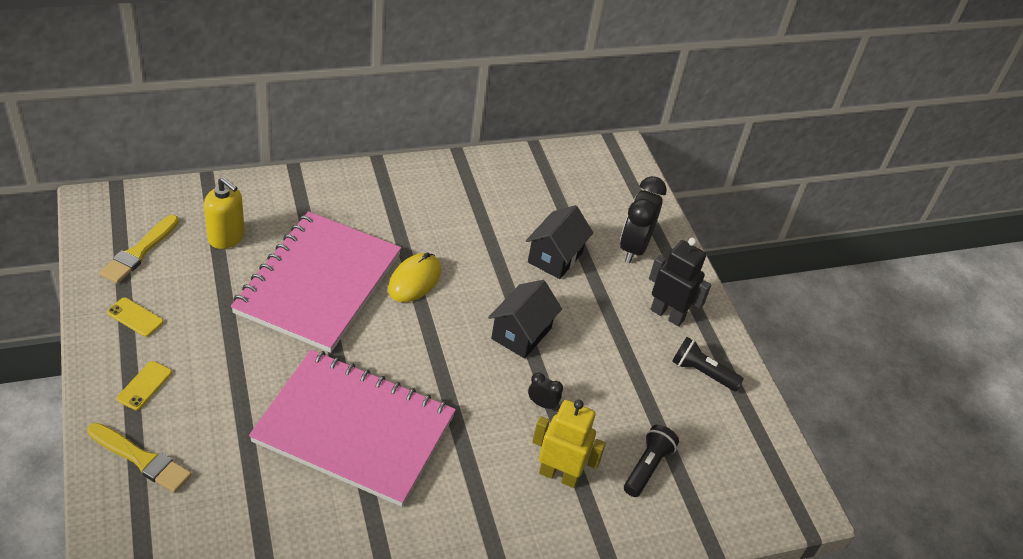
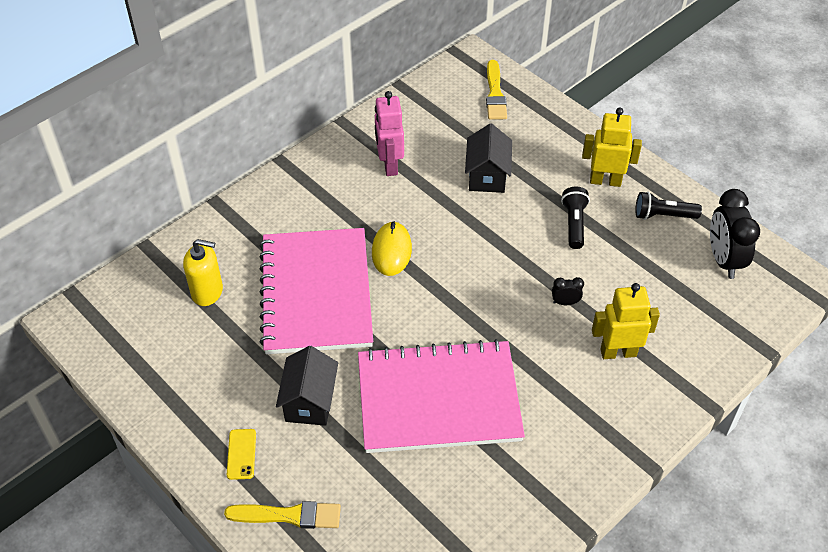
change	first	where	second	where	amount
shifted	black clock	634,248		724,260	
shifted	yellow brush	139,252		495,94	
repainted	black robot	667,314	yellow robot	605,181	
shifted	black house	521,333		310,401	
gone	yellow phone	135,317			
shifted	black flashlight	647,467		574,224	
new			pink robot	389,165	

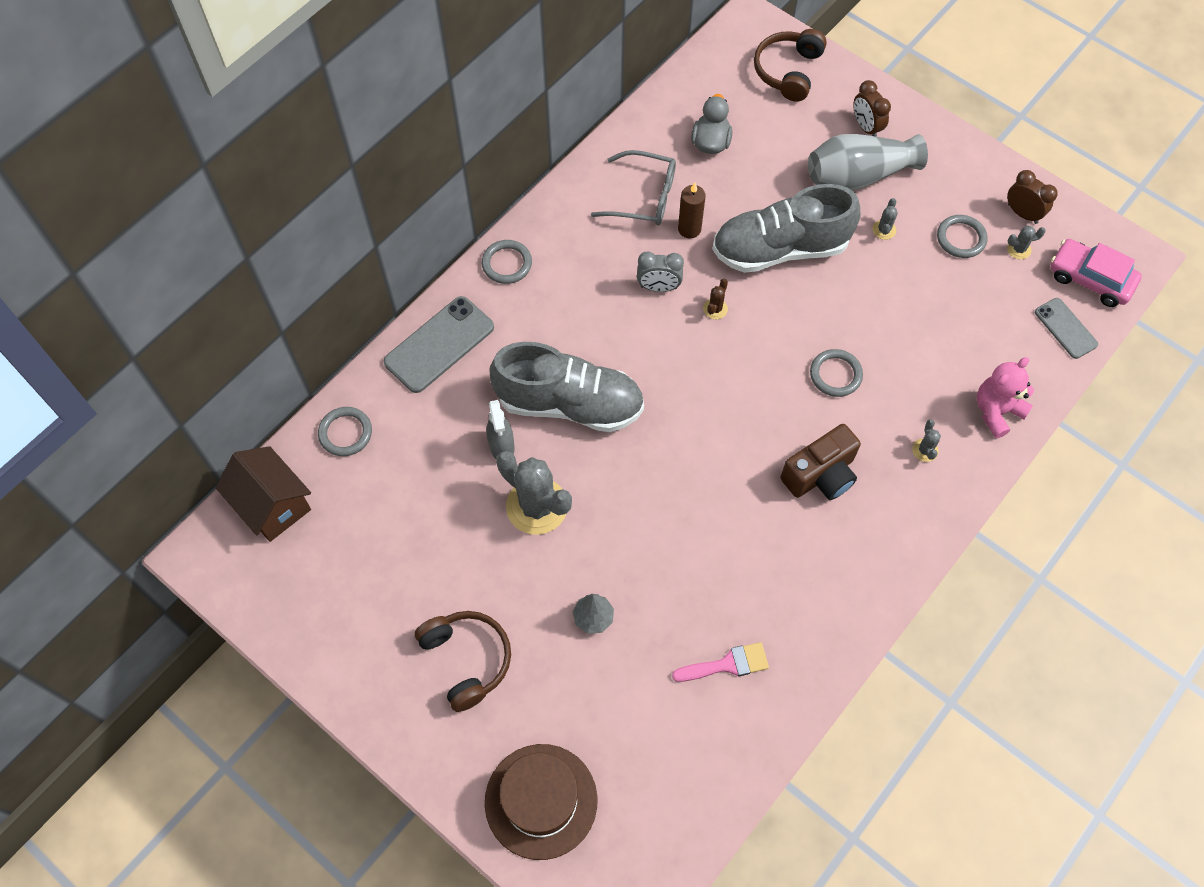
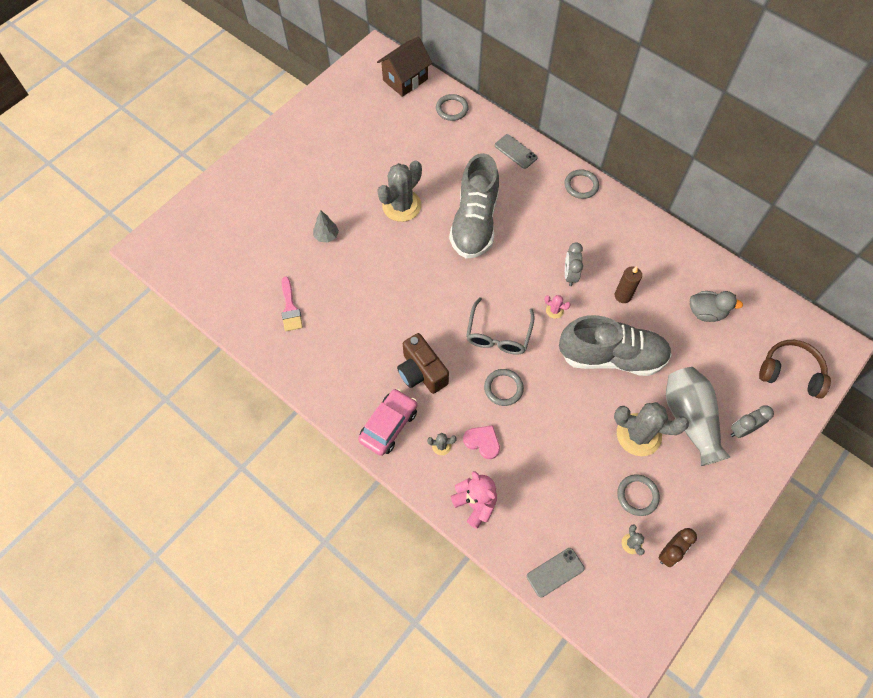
change	first	where	second	where	amount
repainted	brown clock	866,127	grey clock	742,429	
shifted	grey glasses	643,197		498,334	
rotated	grey shoe	780,249		611,356	105 degrees clockwise
scaled	grey cactus	884,230		638,434	x2.33
shifted	pink car	1090,279		389,425	
repainted	brown cactus	715,309	pink cactus	554,310	
scaled	grey phone	439,344		515,151	x0.60
gone	grey spray bottle	502,446			
gone	brown headphones	467,660			
gone	brown hat	541,801			
new			pink heart	482,442	

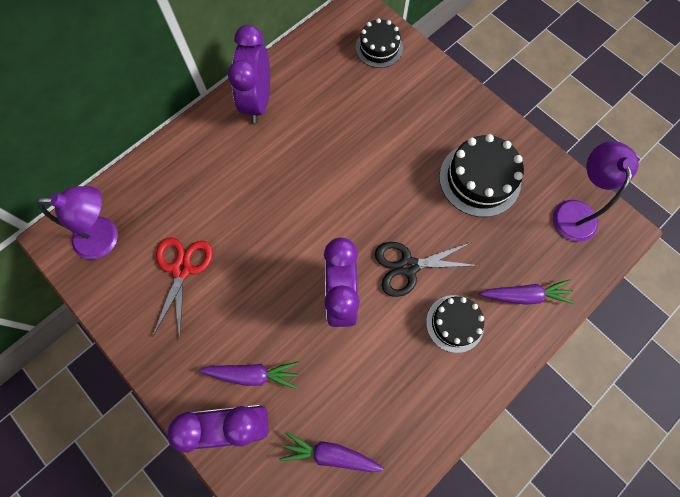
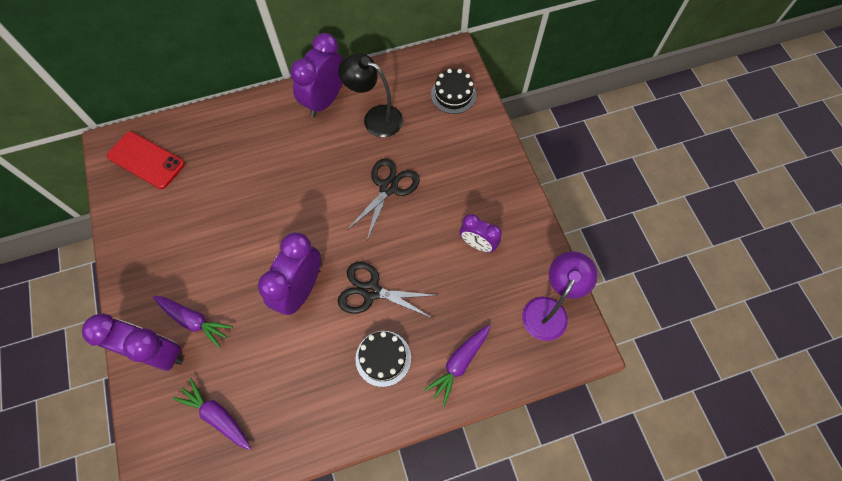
change	first	where	second	where	amount
swapped	black cake	479,179	purple clock	477,244	
swapped	purple lamp	106,237	red phone	146,160	
gone	red scissors	182,269			
rotated	purple carrot	524,295		459,363	105 degrees clockwise
new			black lamp	375,118	
new			black scissors	389,187	

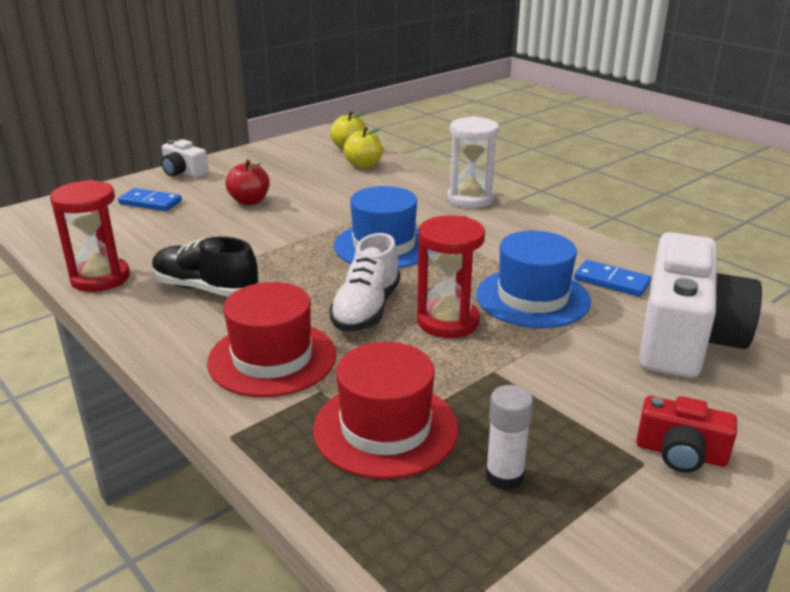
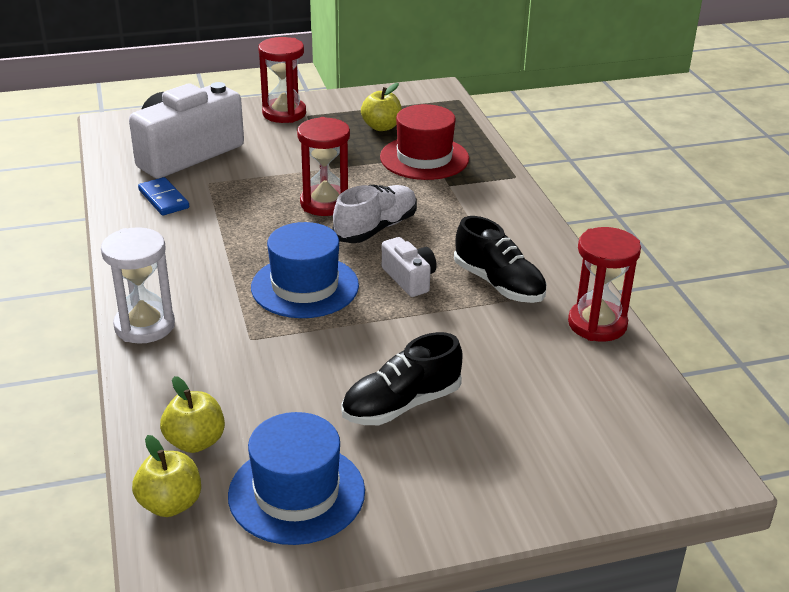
change	first	where	second	where	amount
shifted	white camera	183,172		409,279	
swapped	red apple	249,201	black shoe	401,405	
gone	blue domino	150,203			
shifted	blue hat	532,298		296,493	
gone	red hat	272,358			
swapped	white glue stick	504,476	yellow apple	381,127	
swapped	red camera	680,453	red hourglass	284,113	

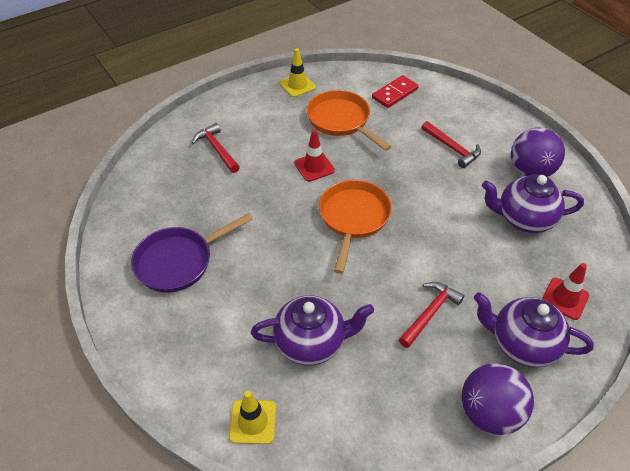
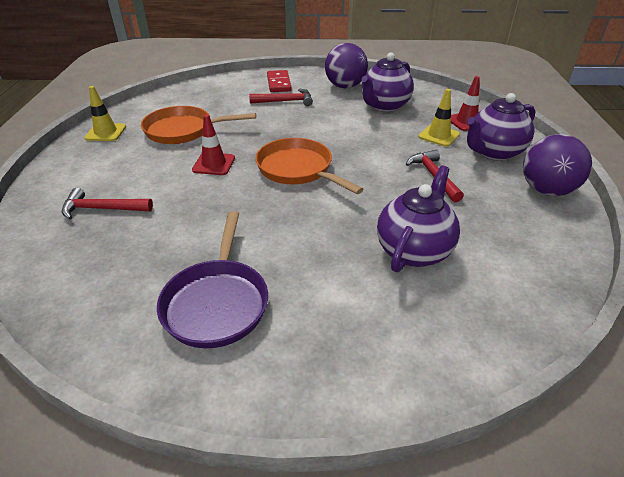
change	first	where	second	where	amount
shifted	red domino	395,93		279,83	
shifted	yellow traffic cone	253,422		439,136	

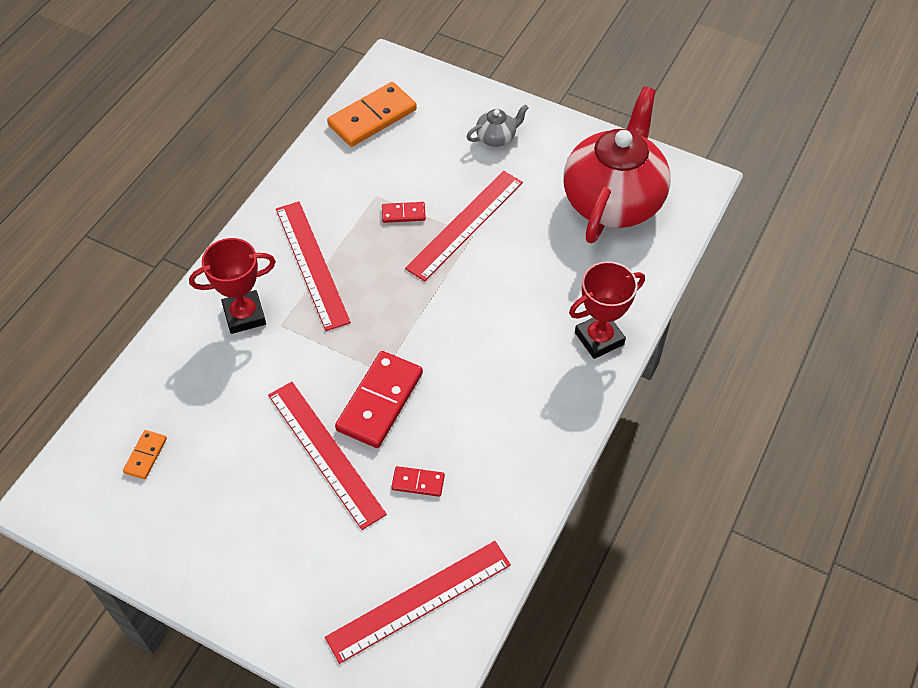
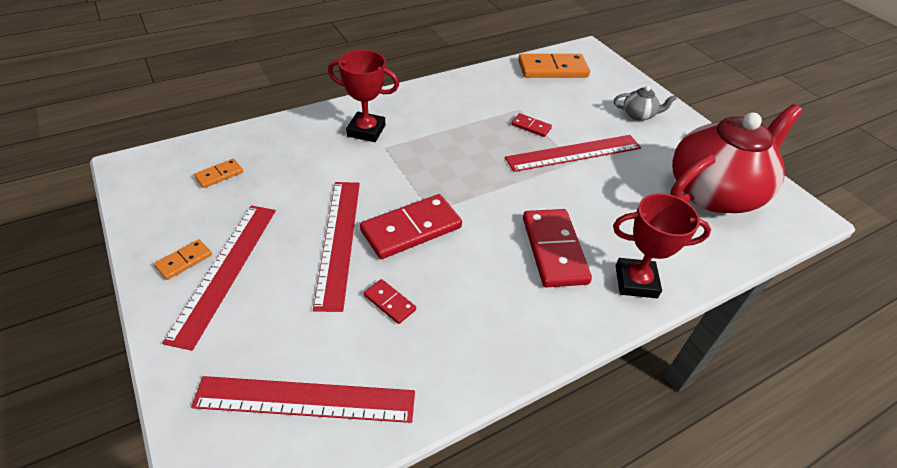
change	first	where	second	where	amount
shifted	red ruler	312,264		225,270	
new			red domino	554,250	
new			orange domino	184,261	

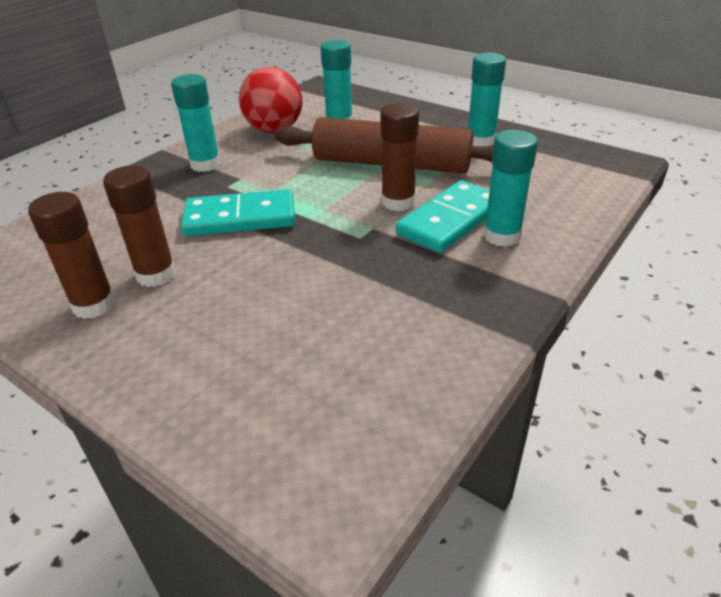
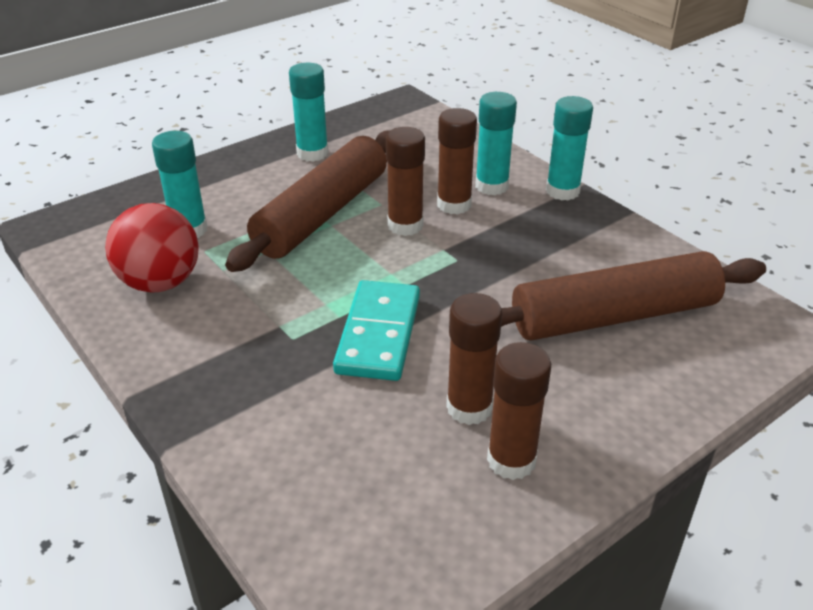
change	first	where	second	where	amount
shifted	turquoise glue stick	205,164		562,191	
swapped	turquoise domino	450,220	brown glue stick	454,205	
new			brown rolling pin	613,316	

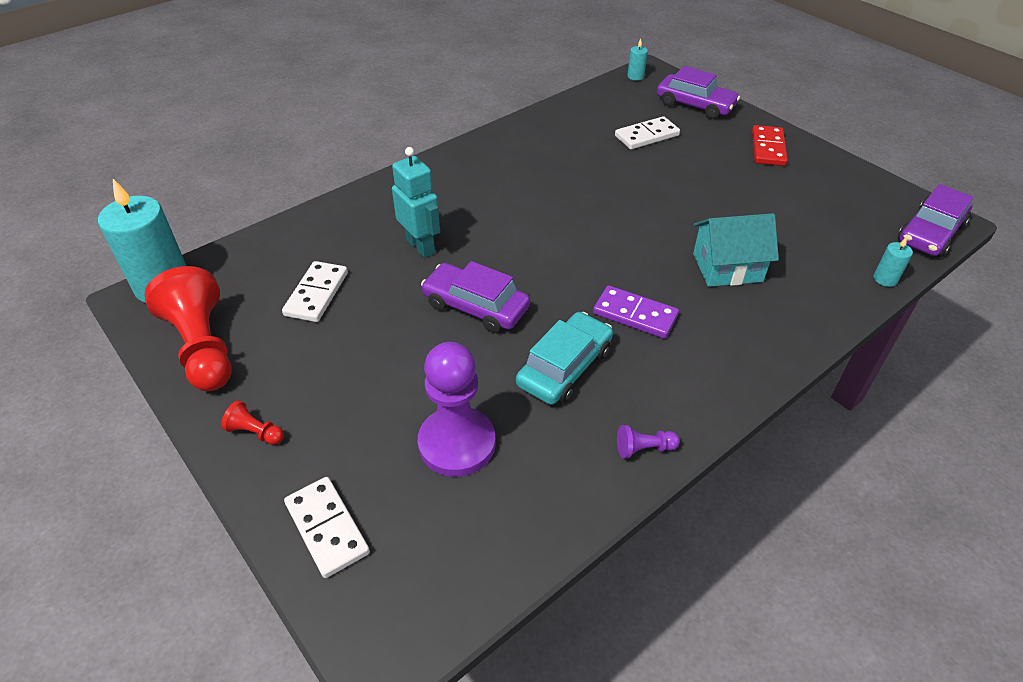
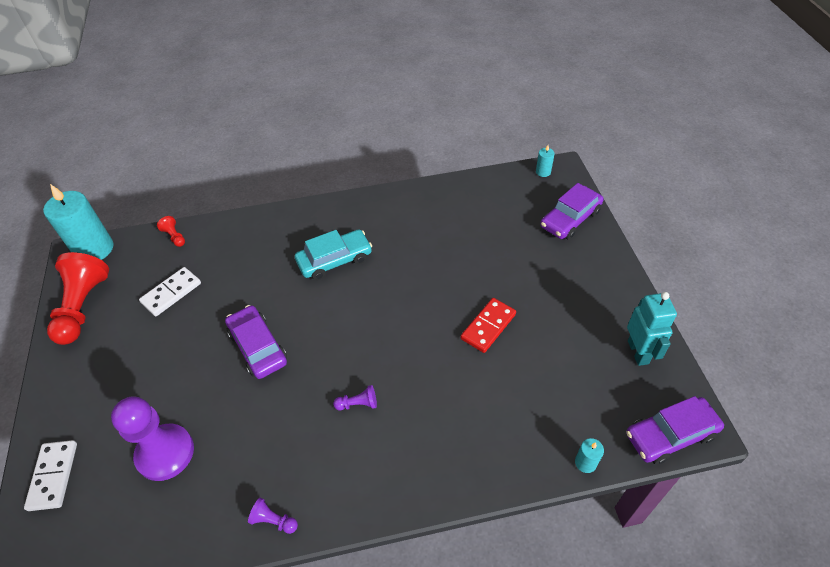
change	first	where	second	where	amount
rotated	purple car	695,105		570,219	75 degrees clockwise
gone	white domino	647,136			
shifted	red domino	768,148		488,326	
shifted	turquoise robot	421,246		638,352	
gone	turquoise house	727,267			
swapped	purple domino	635,314	purple pawn	358,404	
shifted	turquoise car	565,367		335,260	
shifted	red pawn	255,432		174,236	

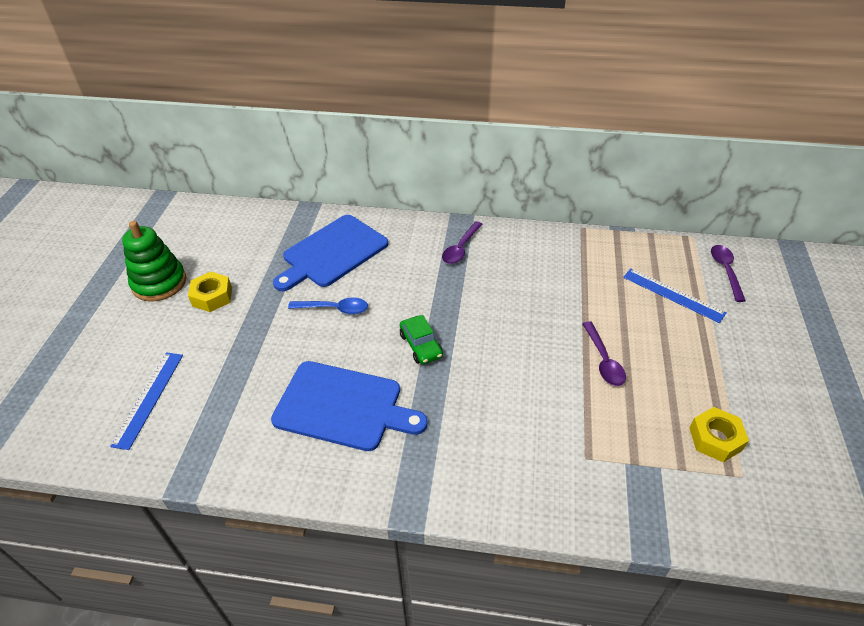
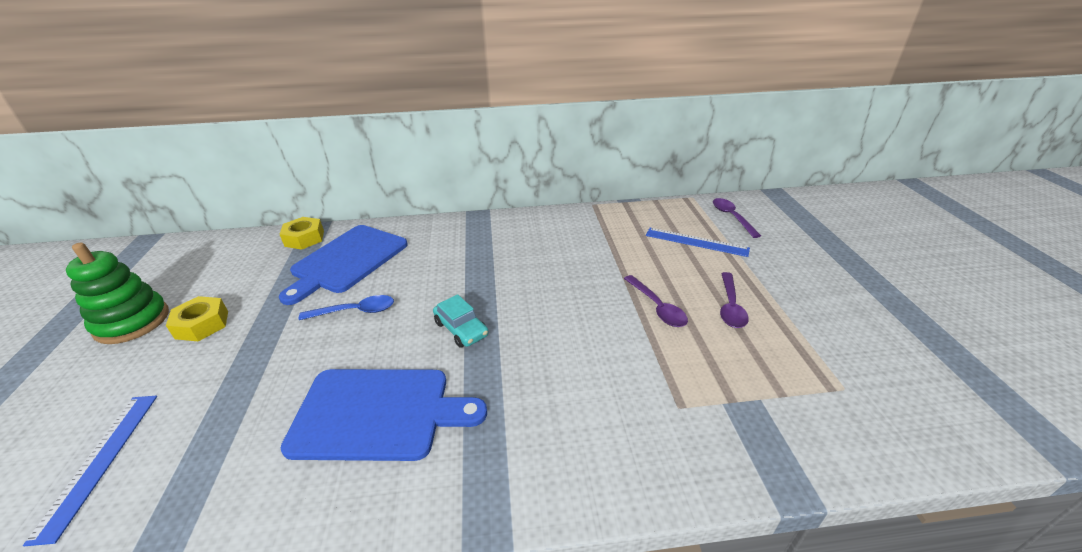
change	first	where	second	where	amount
shifted	purple spoon	461,248		730,306	
repainted	green car	421,345	turquoise car	461,329	
shifted	yellow nut	715,439		304,238	

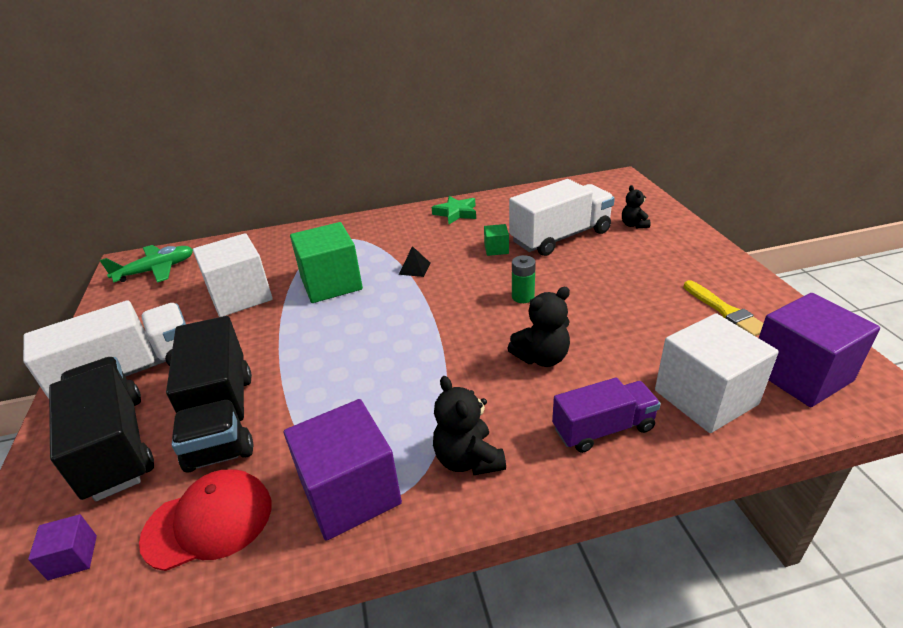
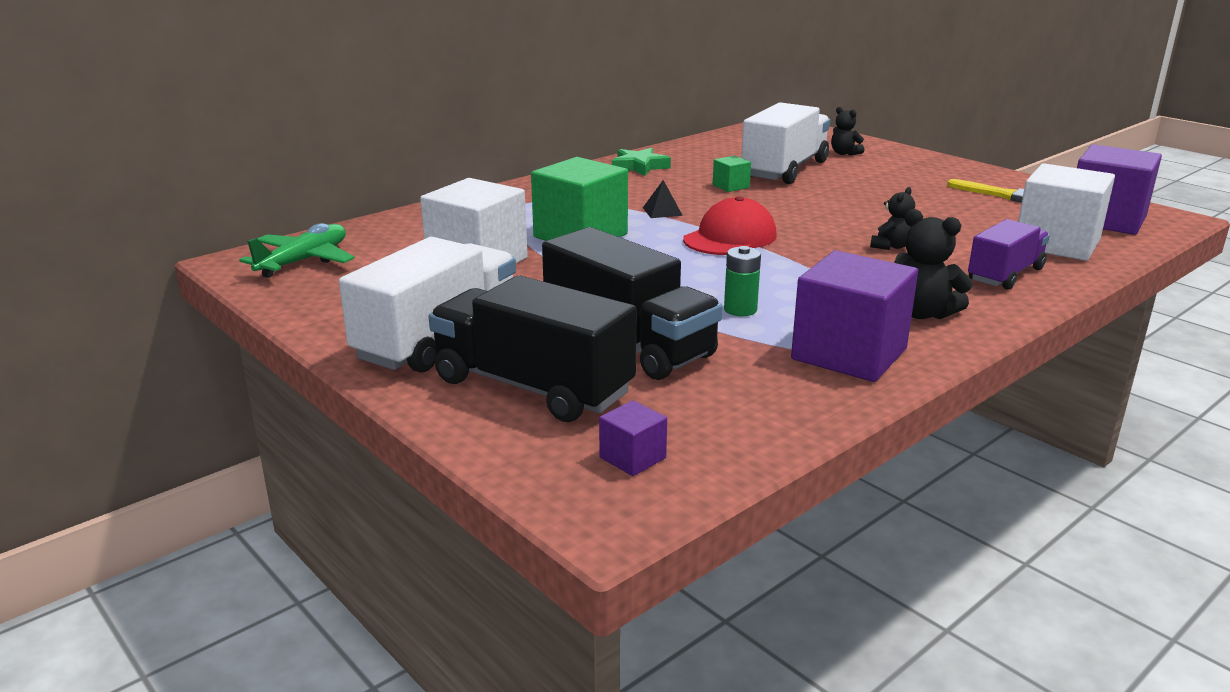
change	first	where	second	where	amount
shifted	green battery	523,297		740,310	
scaled	black teddy bear	542,357		891,246	x0.65
shifted	red cap	209,521		730,237	

